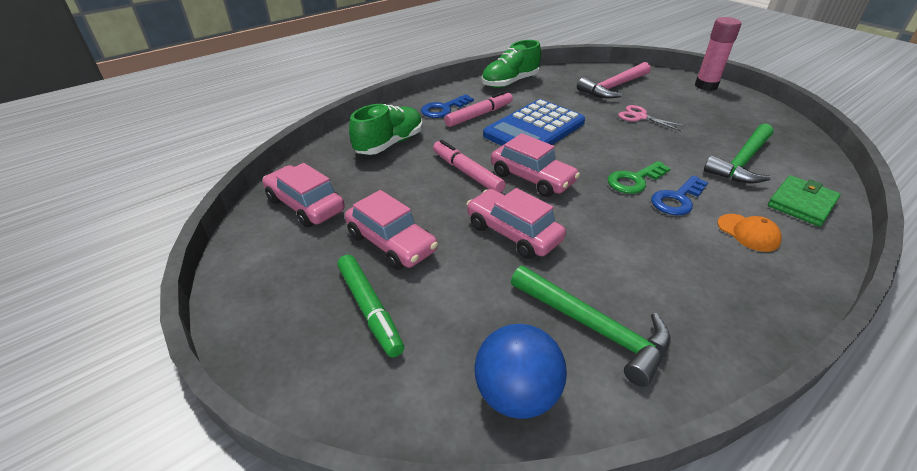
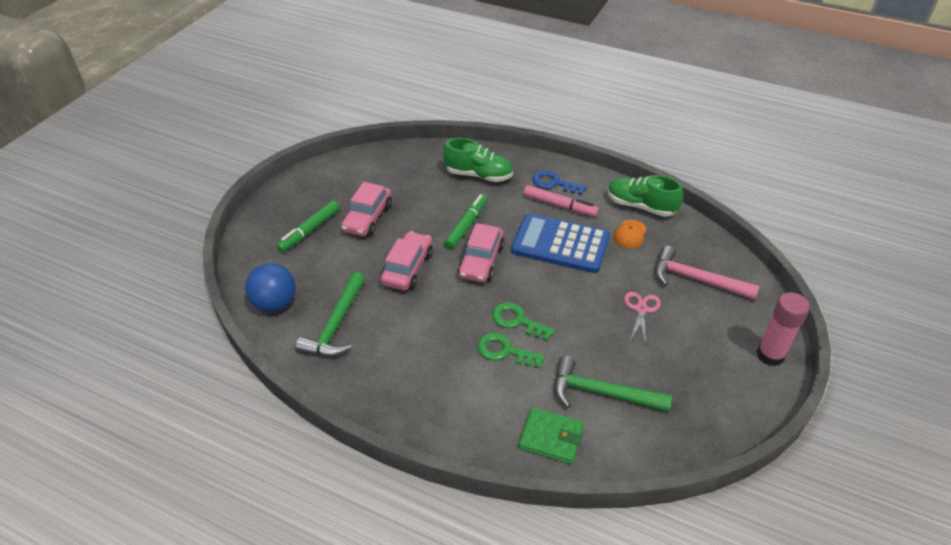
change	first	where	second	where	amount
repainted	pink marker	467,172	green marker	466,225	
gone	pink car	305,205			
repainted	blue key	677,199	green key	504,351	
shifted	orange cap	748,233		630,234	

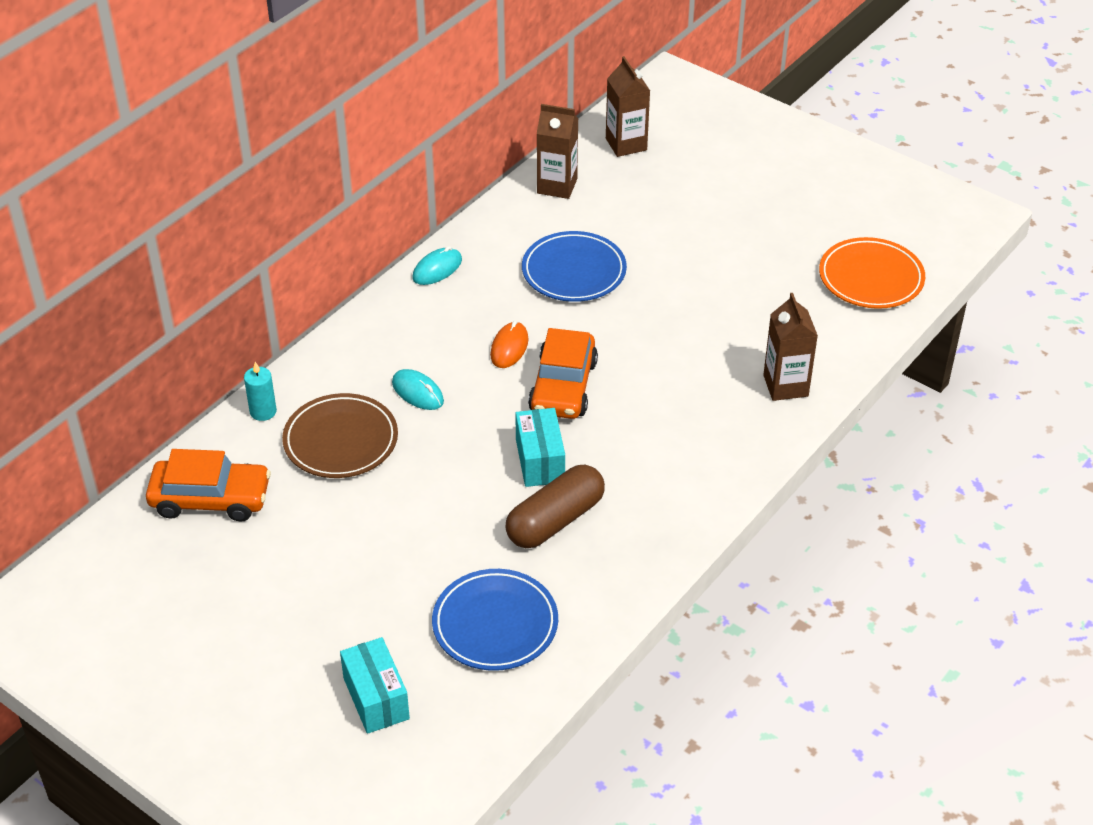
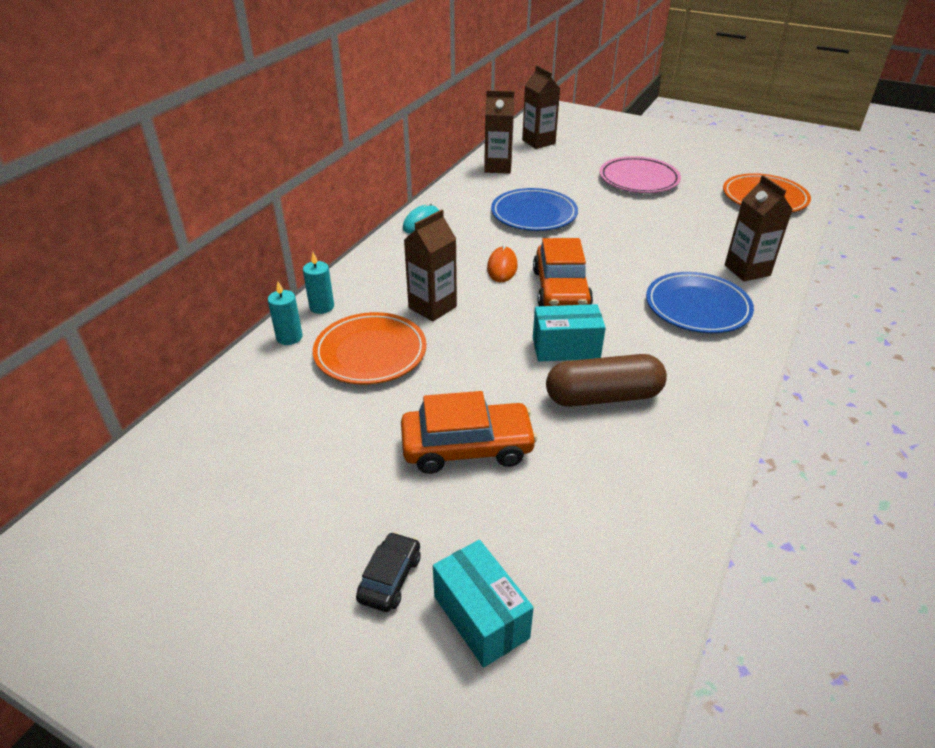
change	first	where	second	where	amount
swapped	turquoise mouse	417,392	brown carton	432,307	
repainted	brown plate	341,440	orange plate	370,353	
rotated	turquoise box	540,461		566,348	75 degrees counterclockwise
shifted	orange car	210,499		467,447	
rotated	brown capsule	555,520		603,396	45 degrees clockwise
shifted	blue plate	495,624		697,307	
new			pink plate	638,179	
new			turquoise candle	322,307	
new			black car	390,578	

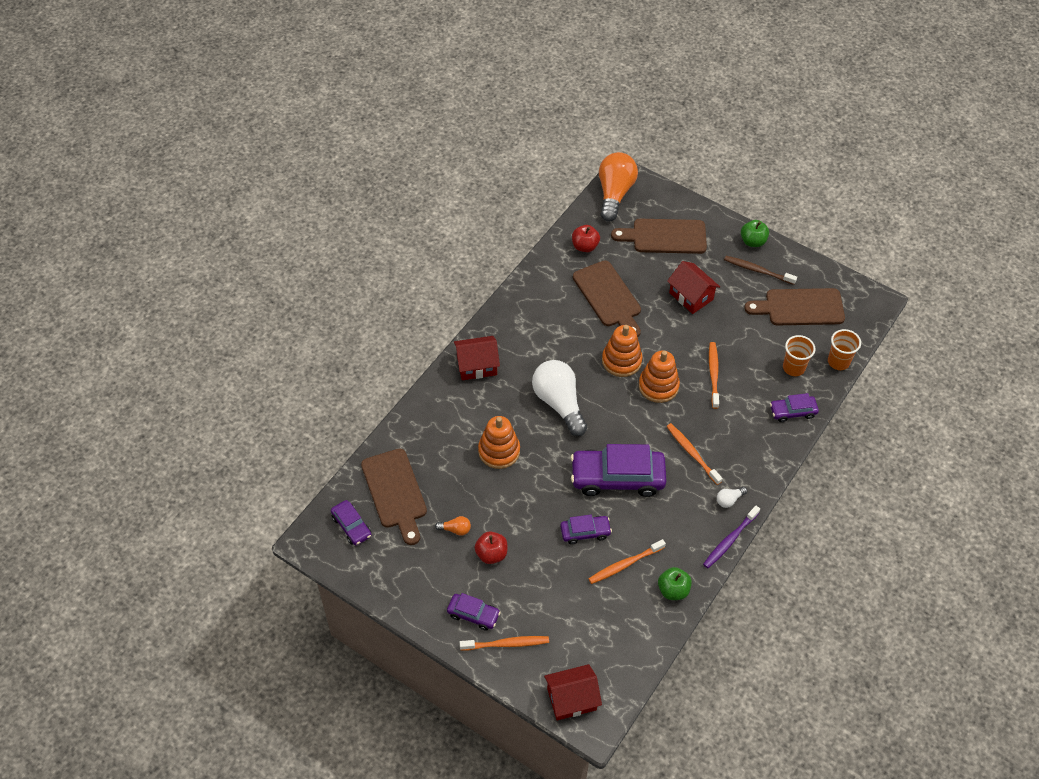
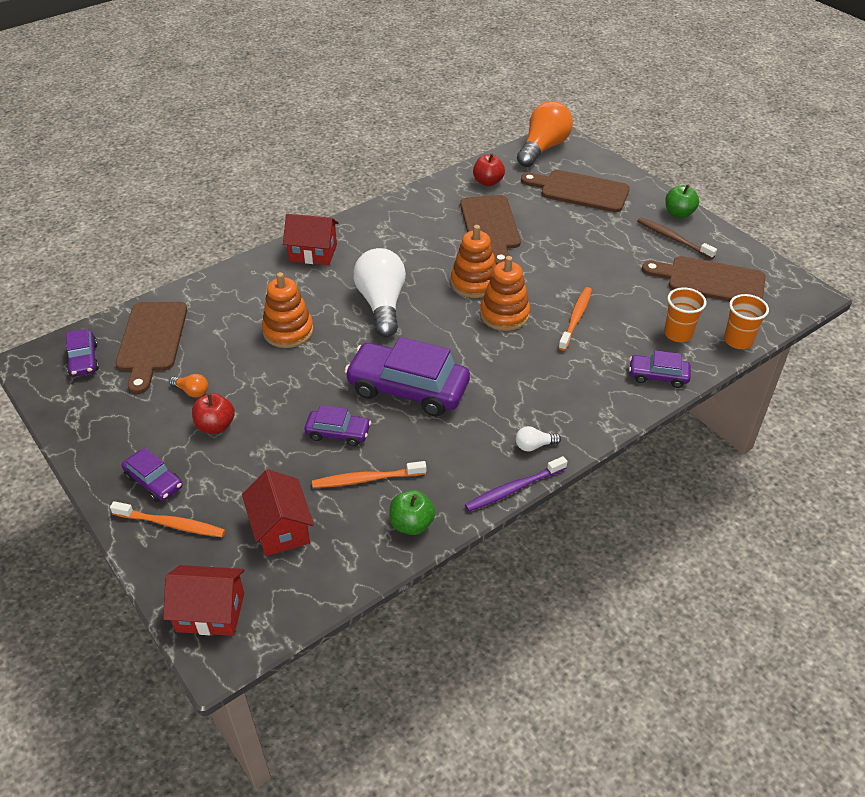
change	first	where	second	where	amount
shifted	red house	691,296		281,528	
gone	orange toothbrush	692,453			

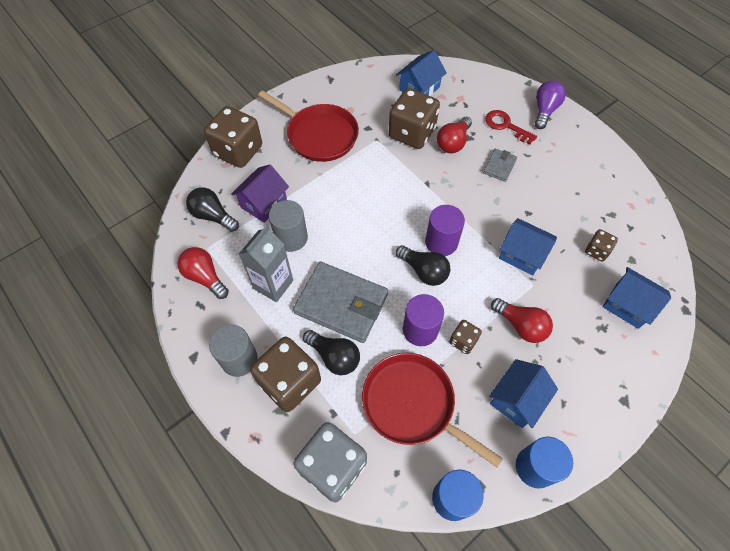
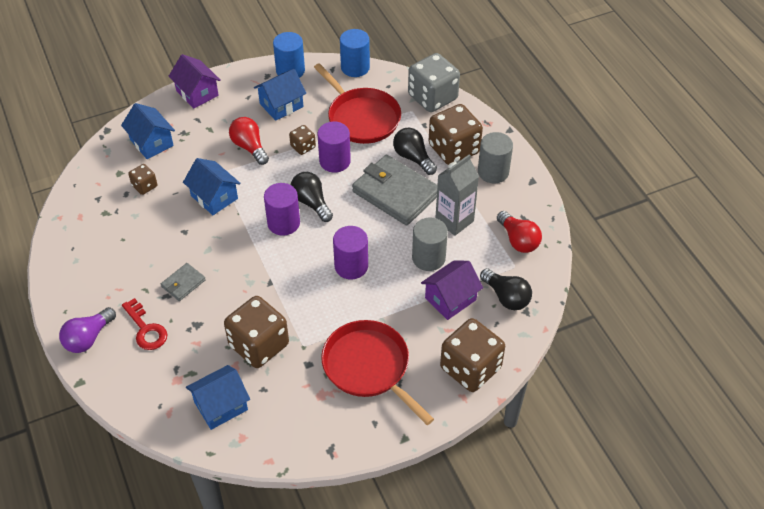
change	first	where	second	where	amount
gone	red light bulb	453,143			
new			purple house	197,93	
new			purple cylinder	351,266	

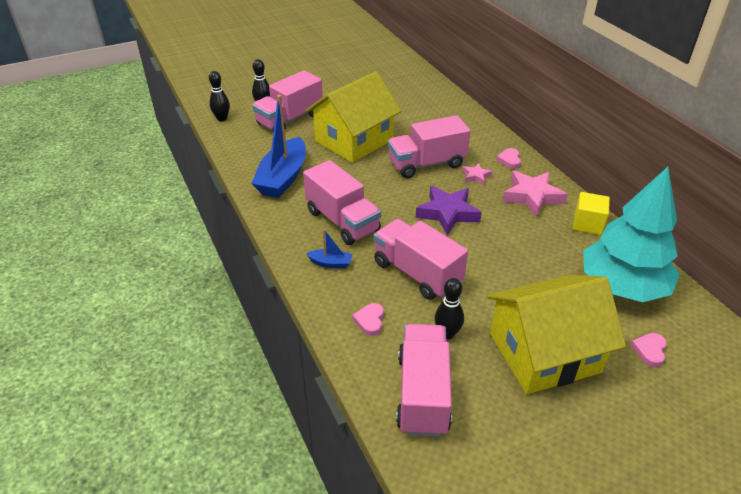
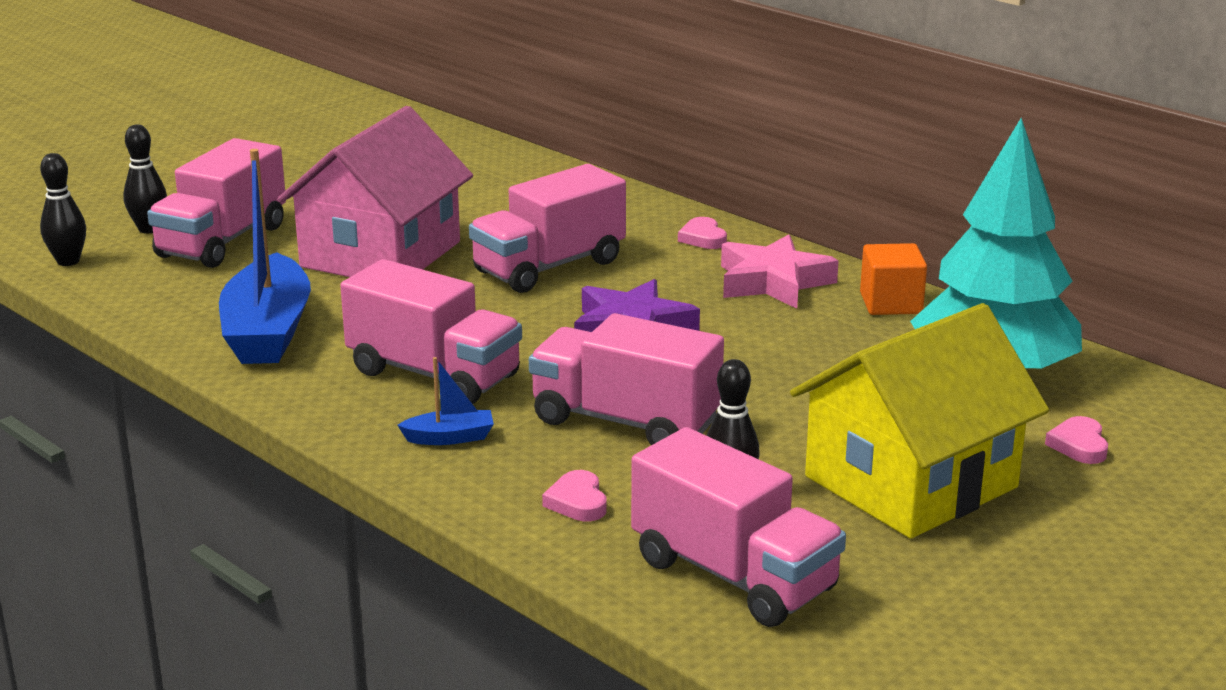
change	first	where	second	where	amount
repainted	yellow house	354,140	pink house	381,254	
gone	pink star	476,176			
repainted	yellow cube	587,224	orange cube	891,303	
rotated	pink truck	423,393		733,575	150 degrees clockwise

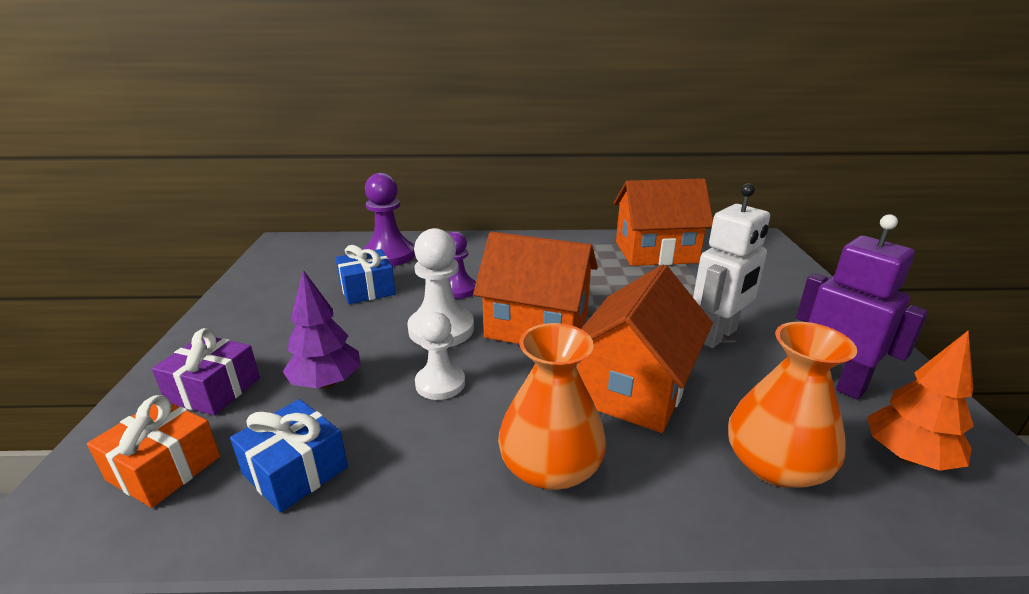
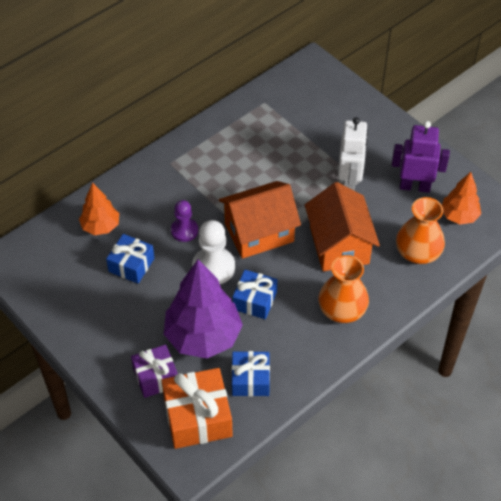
change	first	where	second	where	amount
swapped	purple pawn	389,255	orange tree	101,226	
gone	orange house	656,252			
scaled	purple tree	326,383		203,336	x1.79
swapped	white pawn	440,383	blue gift	255,300	
scaled	orange gift	164,468		197,417	x1.55

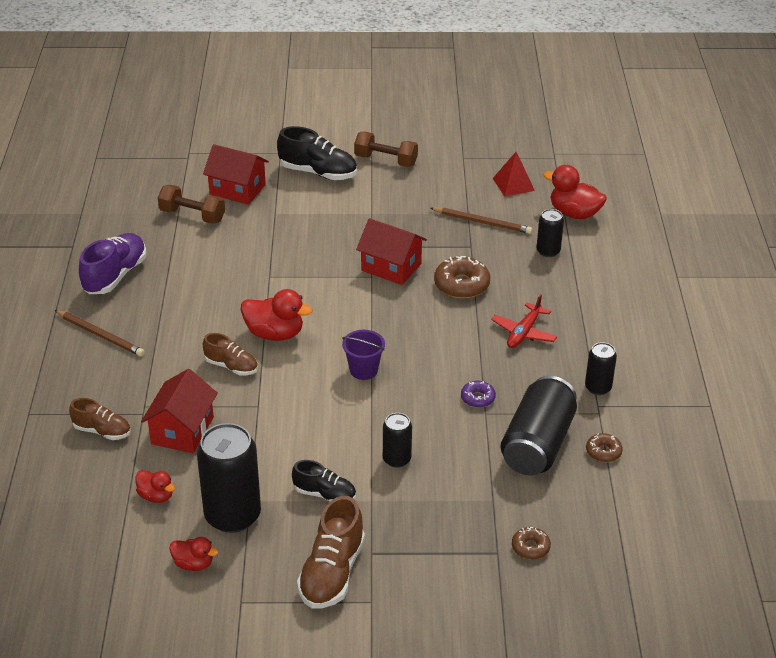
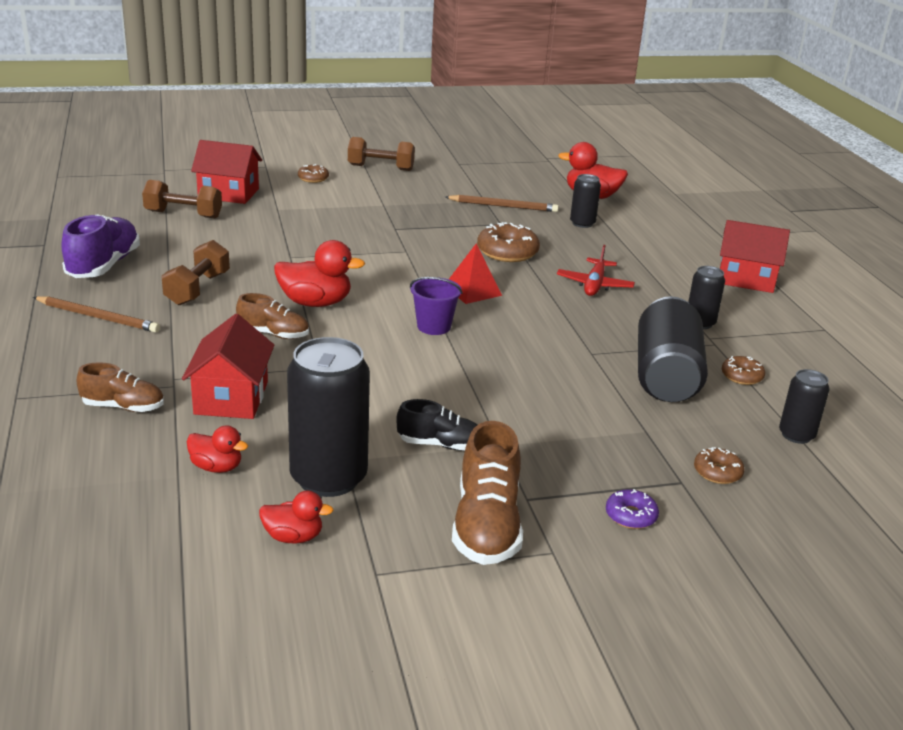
change	first	where	second	where	amount
swapped	black shoe	318,173	brown donut	313,178	
shifted	red pyramid	513,184		472,290	
shifted	red house	391,267		746,279	
shifted	purple donut	477,398		631,516	
shifted	black can	396,459		796,435	
new			brown dumbbell	197,289	

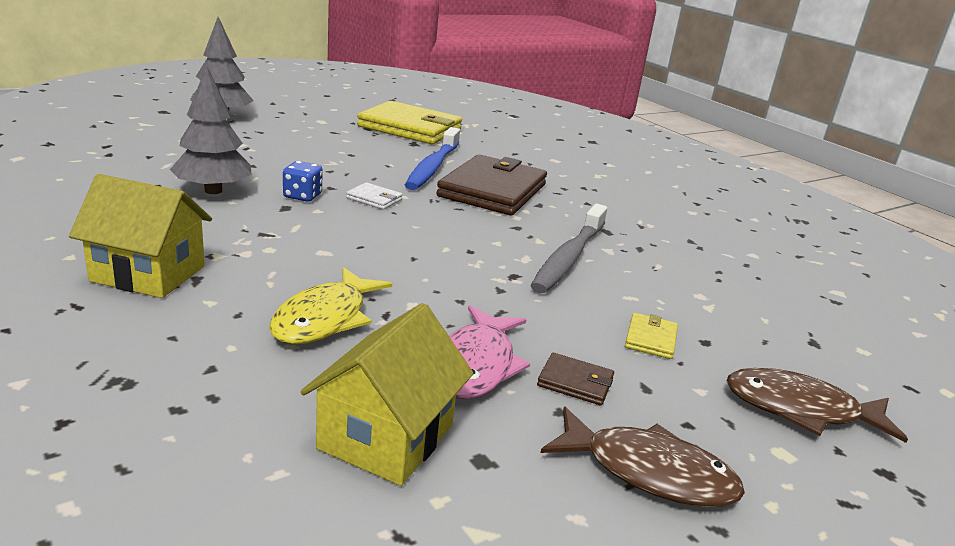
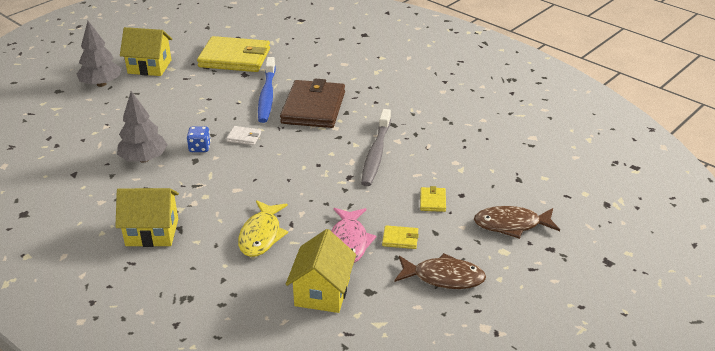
change	first	where	second	where	amount
repainted	brown wallet	575,382	yellow wallet	400,239	
new			yellow house	149,67	

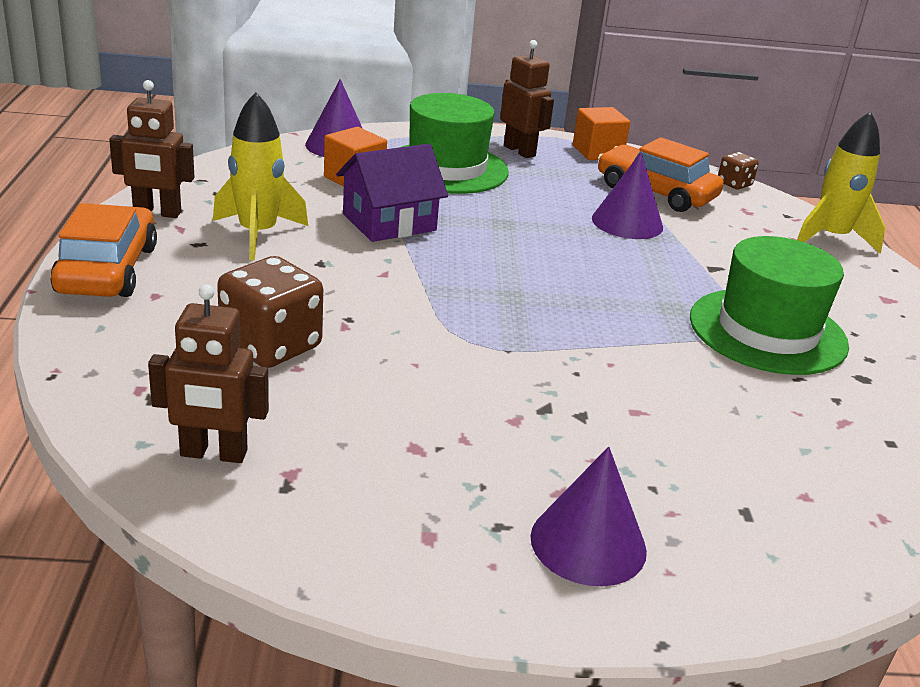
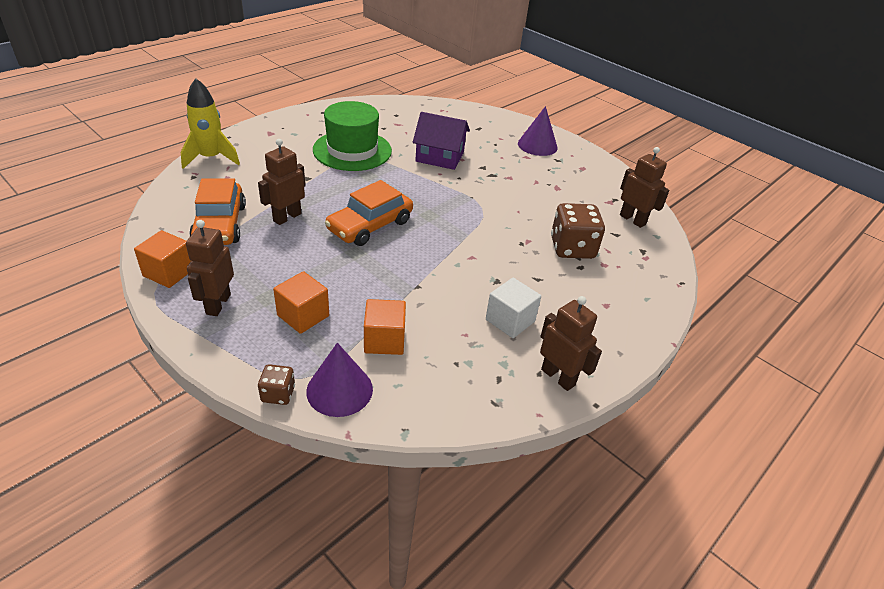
change	first	where	second	where	amount
swapped	yellow rocket	258,234	white cube	510,320	
swapped	green hat	446,168	orange cube	303,315	
shifted	purple house	389,222		439,157	
swapped	purple cone	627,222	brown robot	287,217	
shifted	brown dice	734,184		278,394	
shifted	orange car	107,270		370,225	

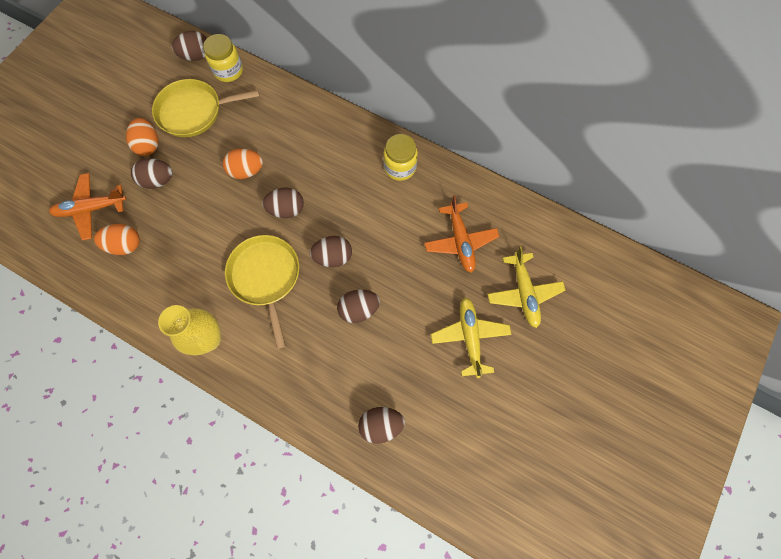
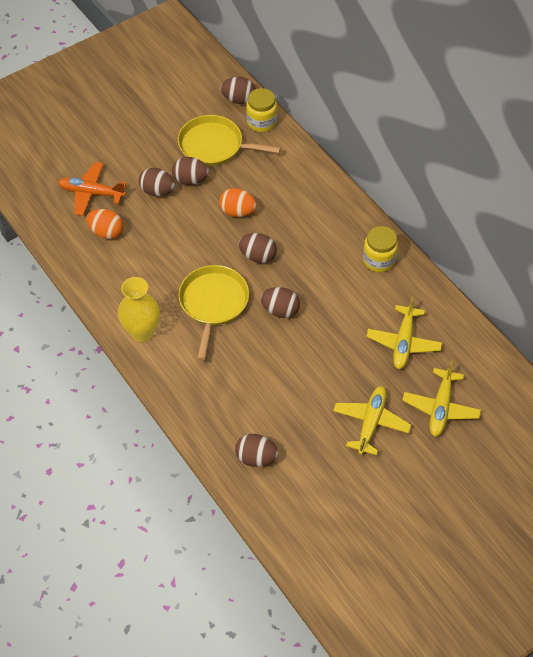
change	first	where	second	where	amount
gone	orange egg	148,145			
repainted	orange plane	460,241	yellow plane	403,342	
shifted	brown egg	359,309		190,180	

